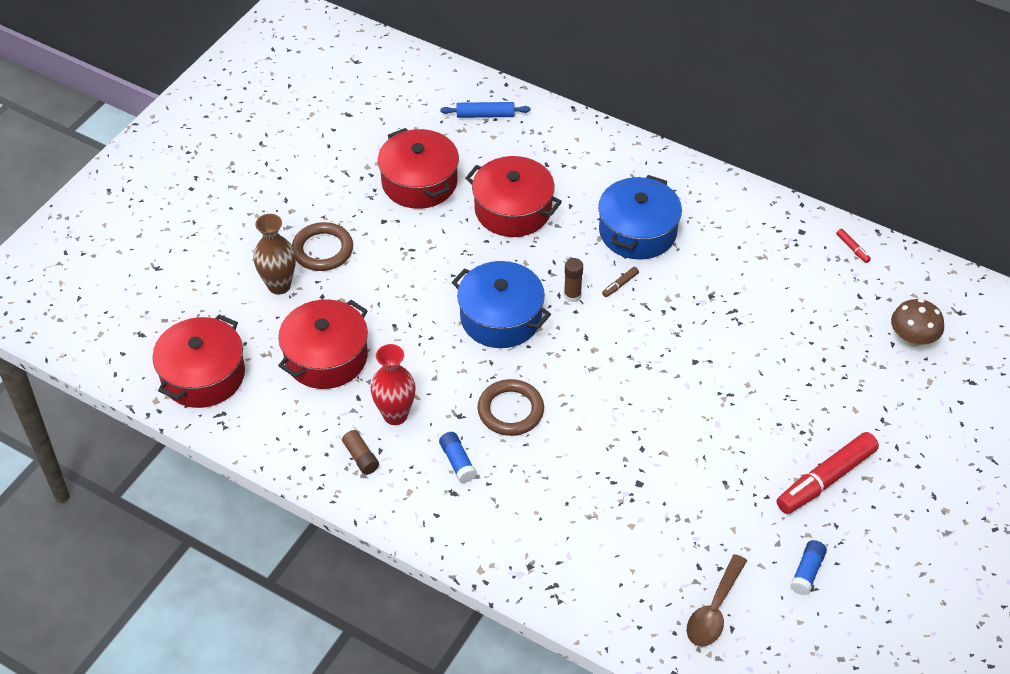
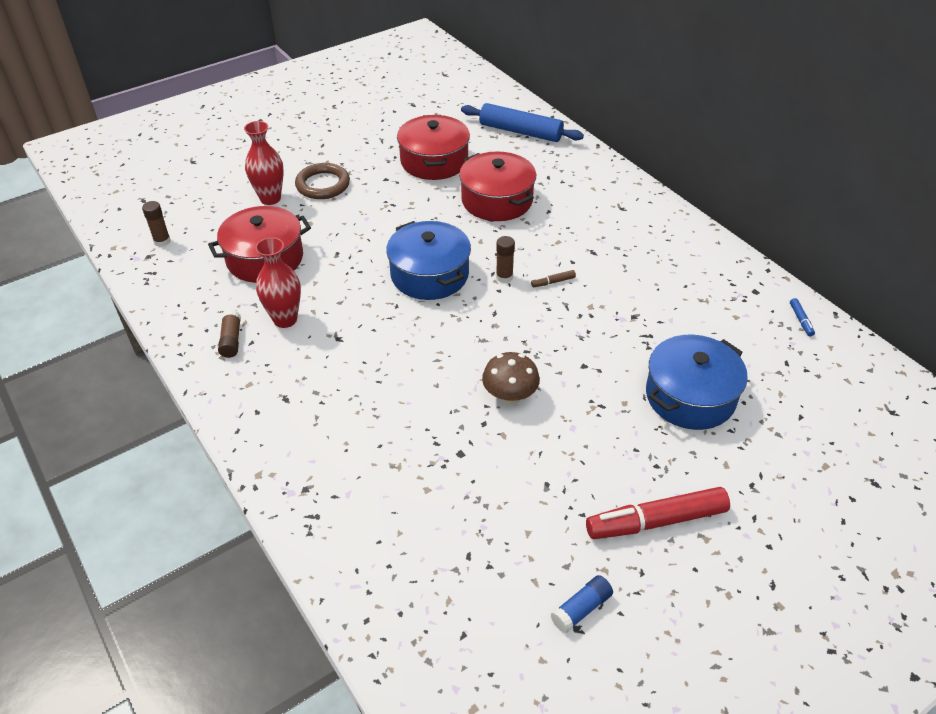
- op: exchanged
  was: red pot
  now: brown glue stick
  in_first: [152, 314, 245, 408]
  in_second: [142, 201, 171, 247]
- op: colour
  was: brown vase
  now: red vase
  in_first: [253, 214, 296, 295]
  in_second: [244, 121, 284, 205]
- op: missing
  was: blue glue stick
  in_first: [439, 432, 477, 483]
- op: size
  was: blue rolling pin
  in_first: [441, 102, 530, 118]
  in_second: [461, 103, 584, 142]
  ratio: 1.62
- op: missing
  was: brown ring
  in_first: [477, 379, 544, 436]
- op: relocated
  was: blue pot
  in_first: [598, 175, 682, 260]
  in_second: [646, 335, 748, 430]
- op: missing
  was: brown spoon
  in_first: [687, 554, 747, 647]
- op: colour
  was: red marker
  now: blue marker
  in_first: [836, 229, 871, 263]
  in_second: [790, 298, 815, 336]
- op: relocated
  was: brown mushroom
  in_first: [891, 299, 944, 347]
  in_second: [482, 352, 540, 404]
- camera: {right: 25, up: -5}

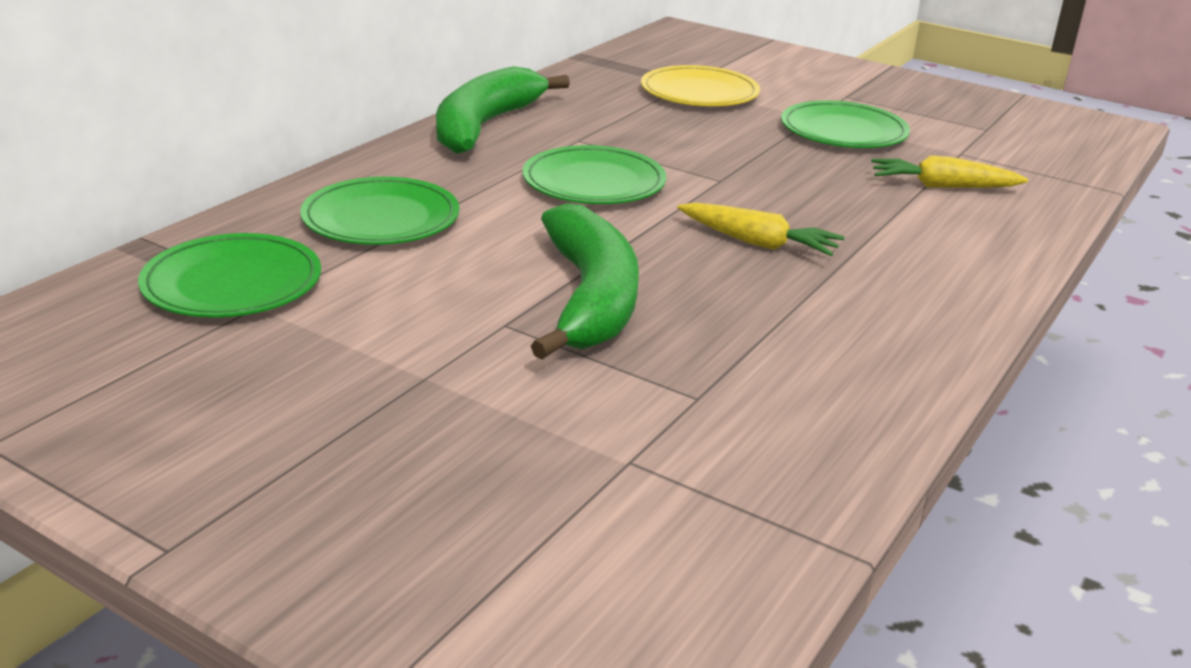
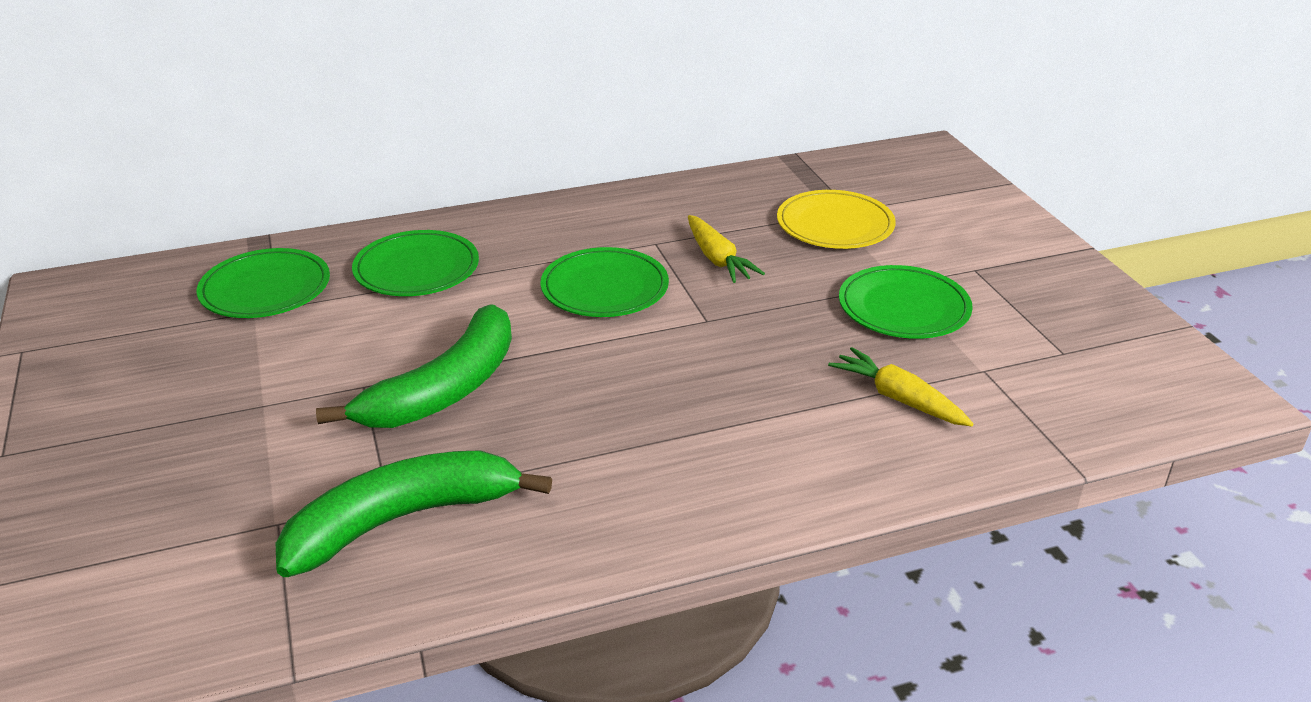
- op: relocated
  was: green banana
  in_first: [436, 66, 570, 154]
  in_second: [276, 450, 552, 577]
- op: relocated
  was: yellow carrot
  in_first: [678, 203, 845, 256]
  in_second: [688, 215, 765, 283]
- camera: {right: 40, up: 5}

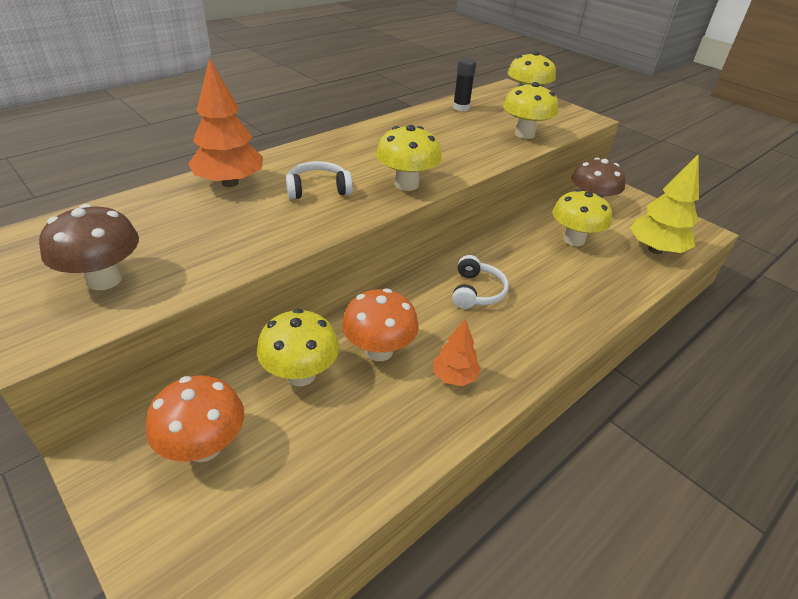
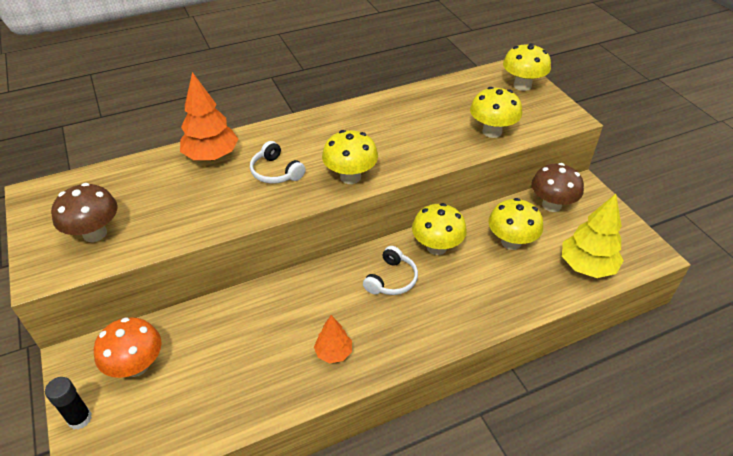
- op: relocated
  was: yellow mushroom
  in_first: [257, 309, 339, 386]
  in_second: [412, 203, 467, 255]
- op: spun
  was: white headphones
  in_first: [286, 161, 353, 199]
  in_second: [250, 141, 306, 184]
  clockwise: -135
- op: missing
  was: orange mushroom
  in_first: [342, 288, 419, 361]
- op: relocated
  was: black glue stick
  in_first: [453, 58, 476, 111]
  in_second: [45, 377, 92, 429]
- camera: {right: 20, up: 5}

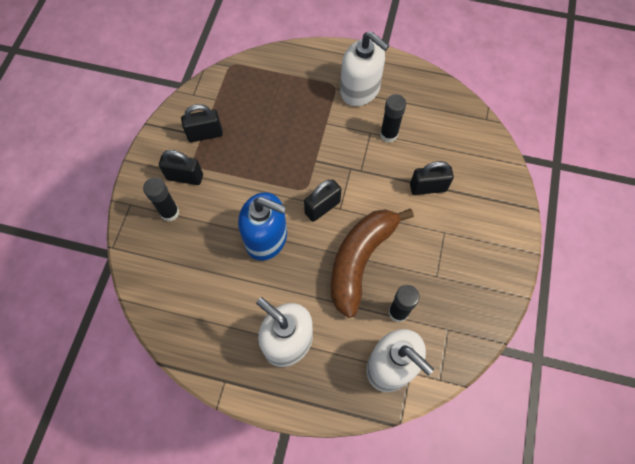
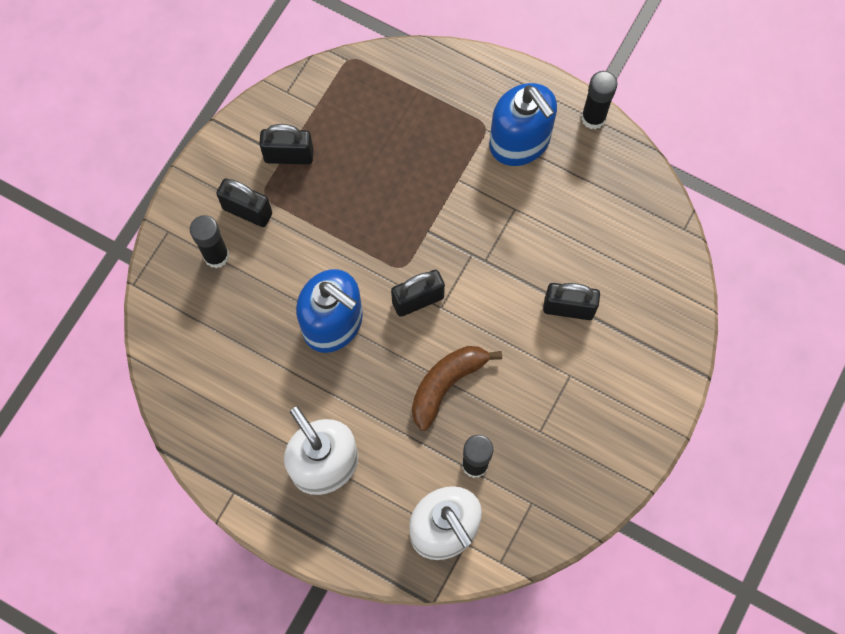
- op: size
  was: brown banana
  in_first: [331, 209, 414, 318]
  in_second: [412, 346, 502, 431]
  ratio: 0.65
- op: colour
  was: white soap dispenser
  now: blue soap dispenser
  in_first: [340, 31, 390, 106]
  in_second: [489, 83, 557, 166]
- op: relocated
  was: black glue stick
  in_first: [380, 94, 406, 143]
  in_second: [581, 71, 617, 130]
- camera: {right: 15, up: 5}

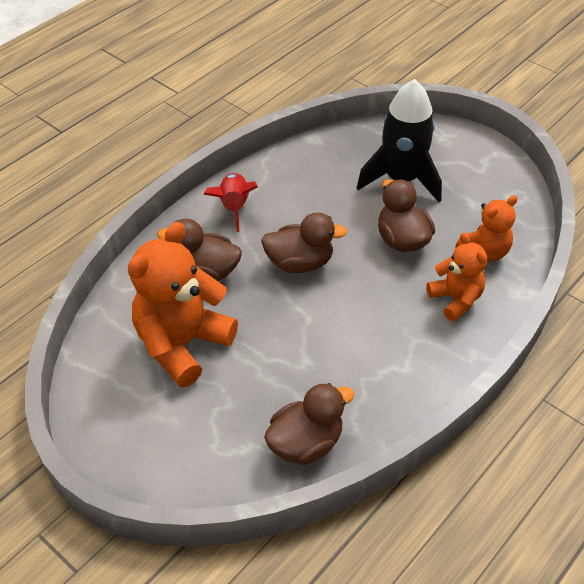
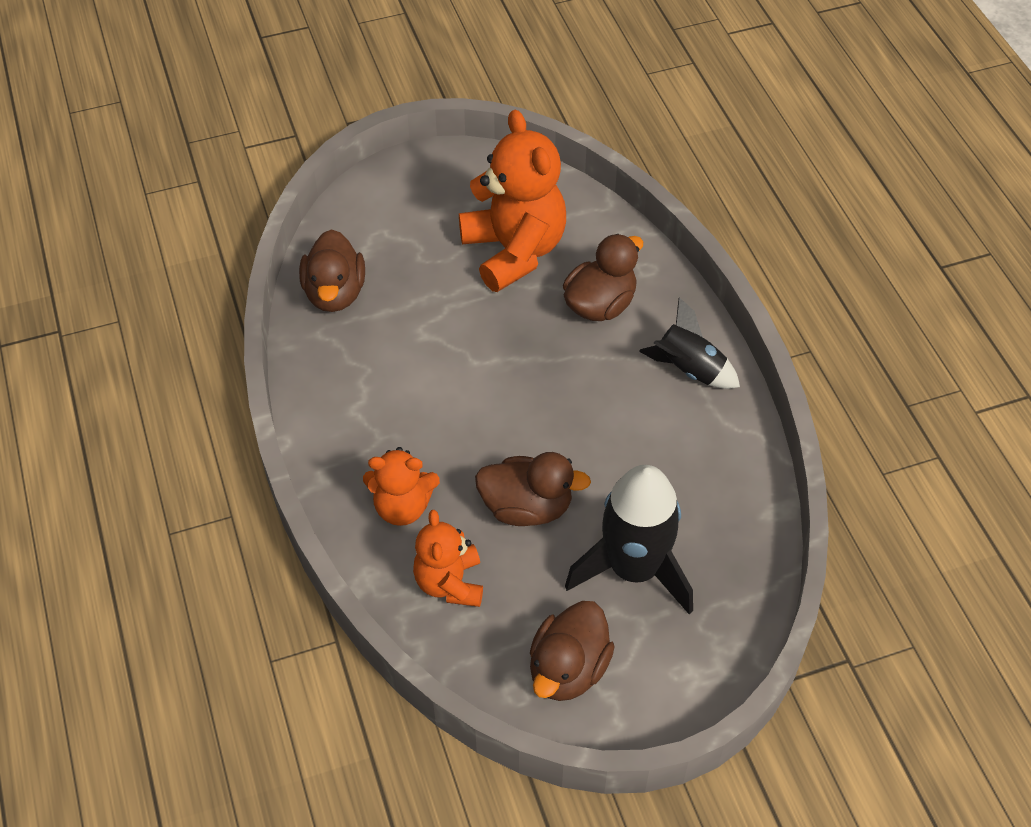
- op: colour
  was: red rocket
  now: black rocket
  in_first: [204, 173, 258, 232]
  in_second: [639, 297, 740, 389]
- op: relocated
  was: brown duck
  in_first: [261, 213, 347, 273]
  in_second: [530, 601, 615, 701]
- camera: {right: 120, up: 5}

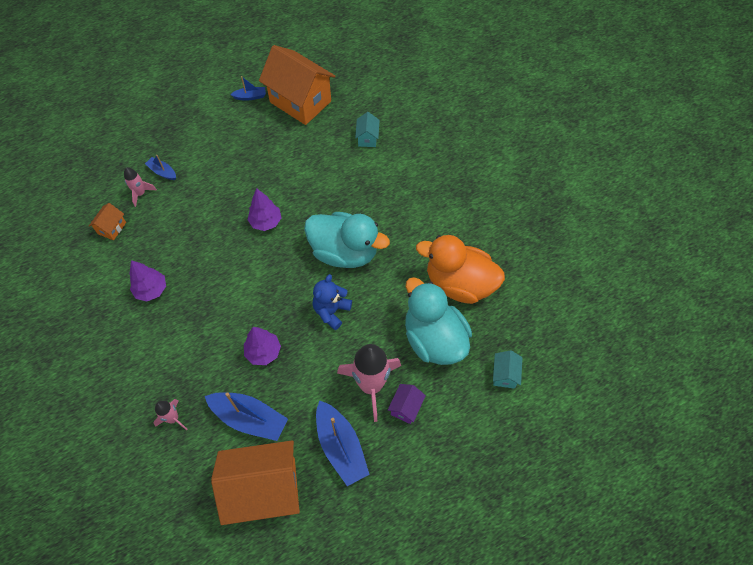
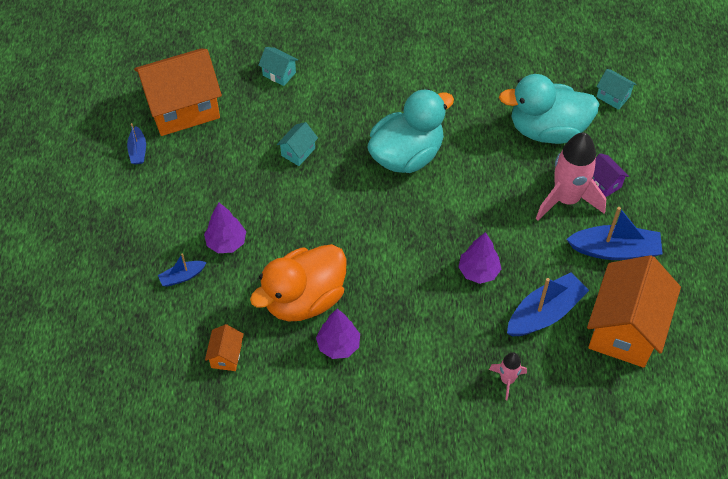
- op: spun
  was: orange house
  in_first: [89, 203, 126, 240]
  in_second: [205, 324, 244, 371]
  clockwise: 45
- op: missing
  was: pink rocket
  in_first: [124, 167, 157, 207]
- op: spun
  was: blue boat
  in_first: [230, 76, 266, 101]
  in_second: [127, 123, 146, 164]
  clockwise: 150
- op: relocated
  was: purple tree
  in_first: [248, 188, 281, 231]
  in_second: [204, 202, 246, 253]
- op: missing
  was: blue teddy bear
  in_first: [313, 274, 352, 330]
- op: relocated
  was: orange duck
  in_first: [416, 235, 505, 304]
  in_second: [250, 244, 346, 321]
- op: appeared
  now: turquoise house
  in_second: [277, 122, 318, 166]
- camera: {right: -60, up: -5}

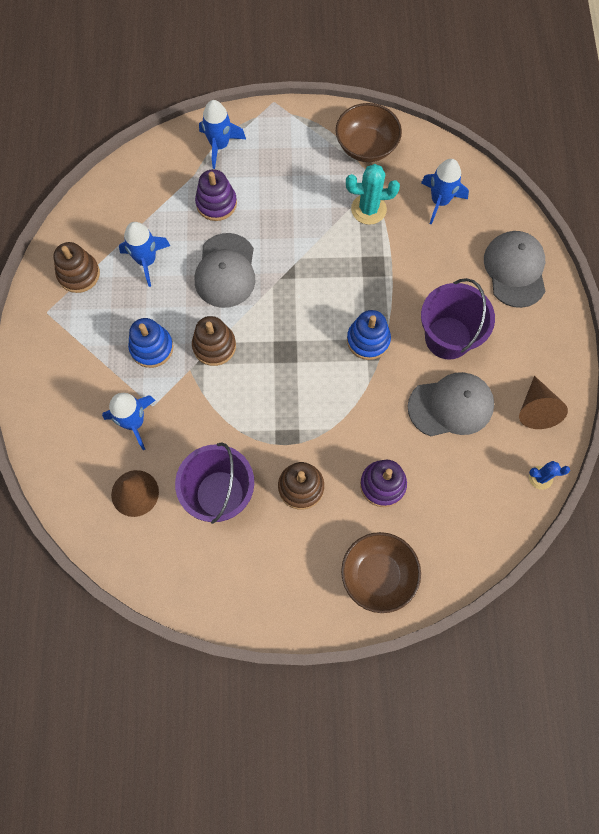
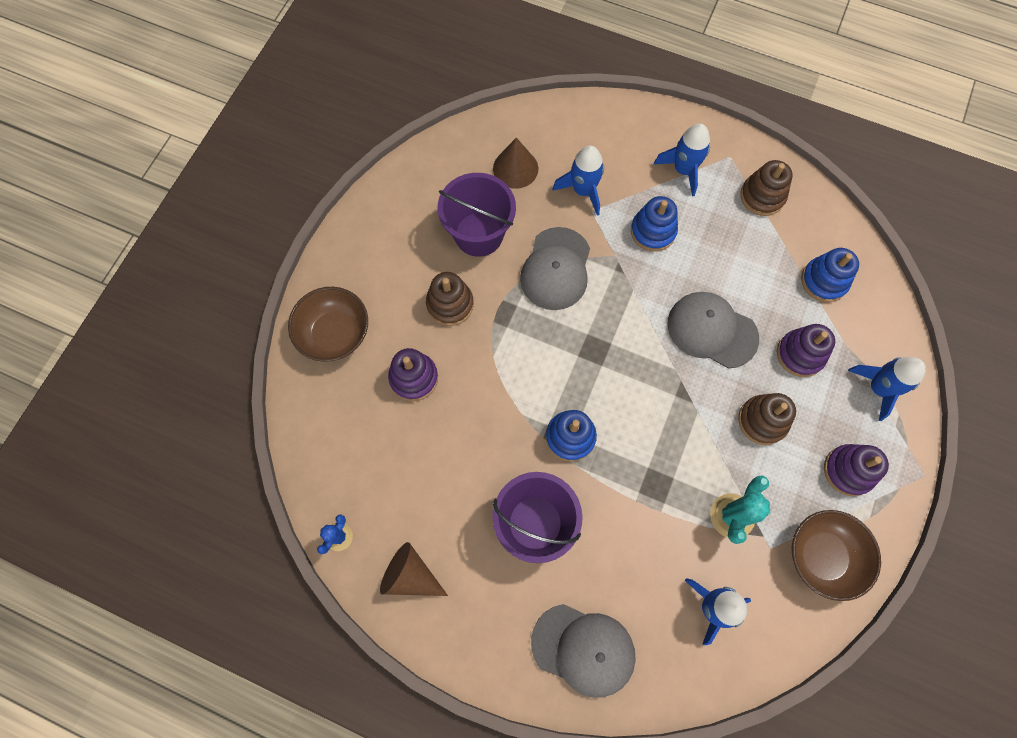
- op: relocated
  was: blue rocket
  in_first: [119, 222, 171, 287]
  in_second: [653, 124, 710, 197]
- op: relocated
  was: brown stacking toy
  in_first: [192, 316, 236, 366]
  in_second: [738, 393, 796, 445]
- op: relocated
  was: grey cap
  in_first: [408, 372, 494, 436]
  in_second: [520, 227, 590, 310]
- op: appeared
  now: blue stacking toy
  in_second: [801, 248, 859, 302]
- op: appeared
  now: purple stacking toy
  in_second: [824, 444, 889, 496]
- camera: {right: 115, up: 0}

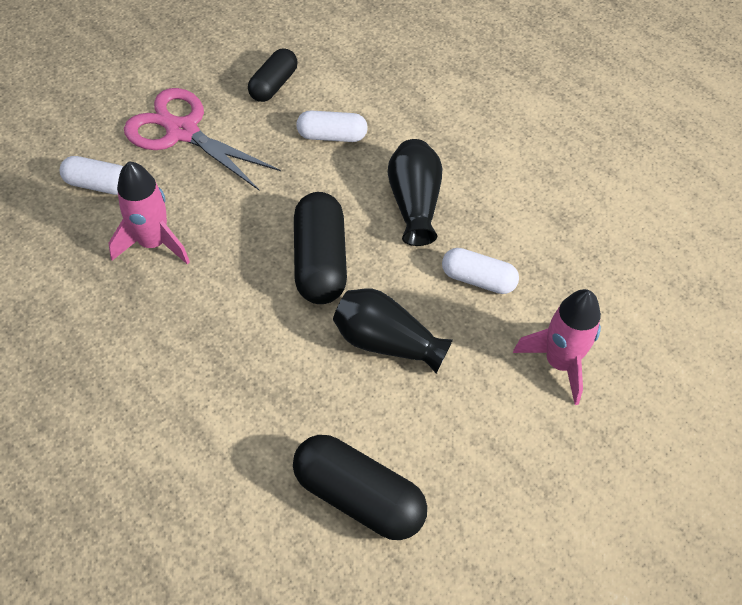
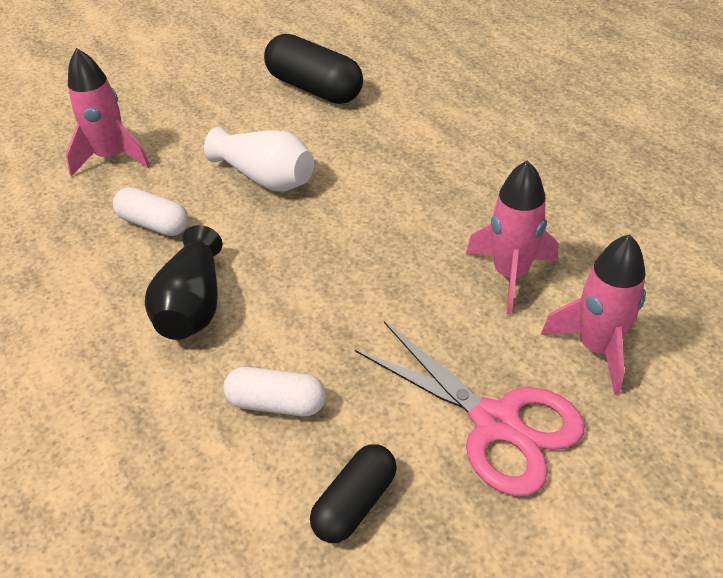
- op: exchanged
  was: white capsule
  now: pink rocket
  in_first: [60, 156, 123, 195]
  in_second: [541, 234, 646, 395]
- op: missing
  was: black capsule
  in_first: [294, 192, 347, 304]
- op: colour
  was: black vase
  now: white vase
  in_first: [333, 289, 453, 373]
  in_second: [204, 127, 314, 192]
- camera: {right: -170, up: -10}

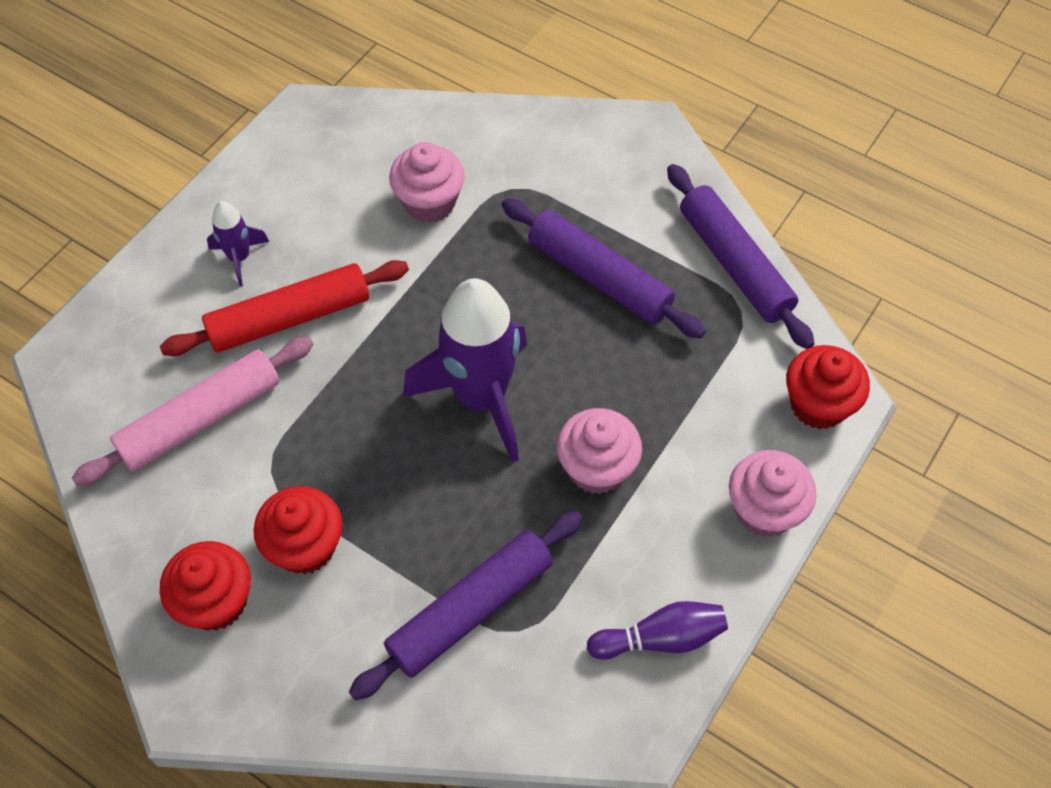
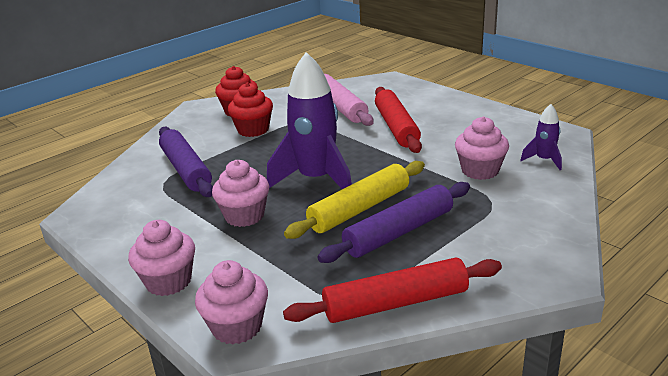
- op: relocated
  was: purple rocket
  in_first: [207, 201, 269, 286]
  in_second: [520, 104, 562, 170]
- op: missing
  was: purple bowling pin
  in_first: [587, 601, 728, 660]
- op: colour
  was: purple rolling pin
  now: red rolling pin
  in_first: [667, 164, 815, 349]
  in_second: [283, 258, 502, 323]
- op: colour
  was: red cupcake
  now: pink cupcake
  in_first: [786, 345, 870, 429]
  in_second: [195, 260, 268, 345]
- op: appeared
  now: yellow rolling pin
  in_second: [284, 161, 425, 239]
- camera: {right: 105, up: -30}

